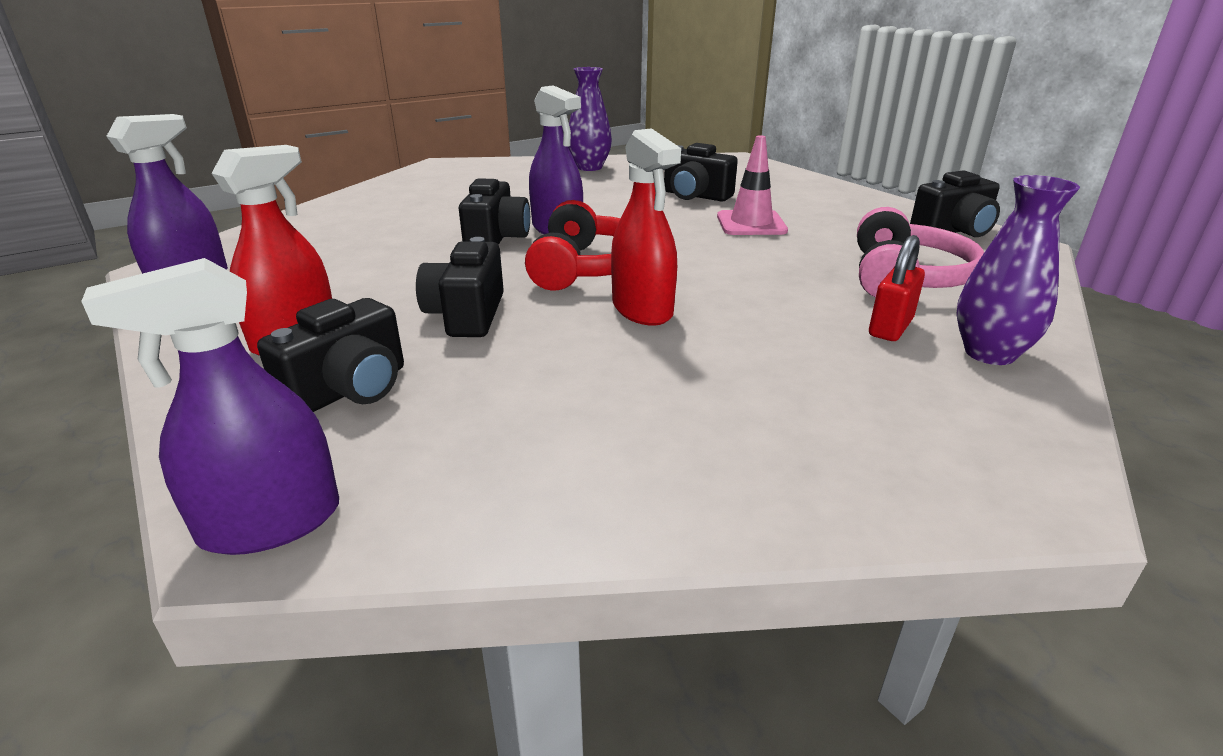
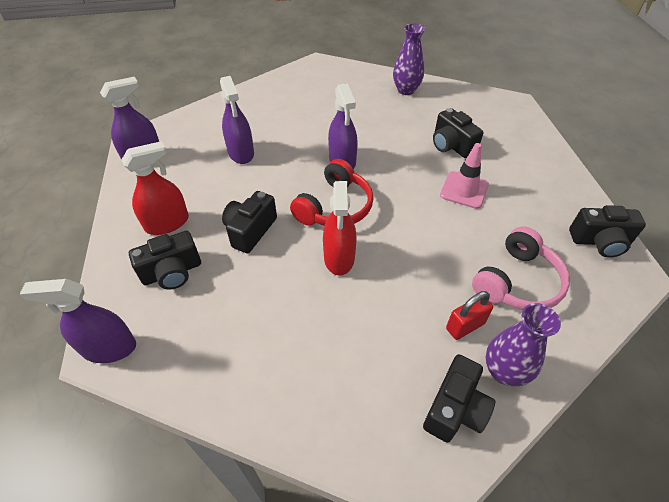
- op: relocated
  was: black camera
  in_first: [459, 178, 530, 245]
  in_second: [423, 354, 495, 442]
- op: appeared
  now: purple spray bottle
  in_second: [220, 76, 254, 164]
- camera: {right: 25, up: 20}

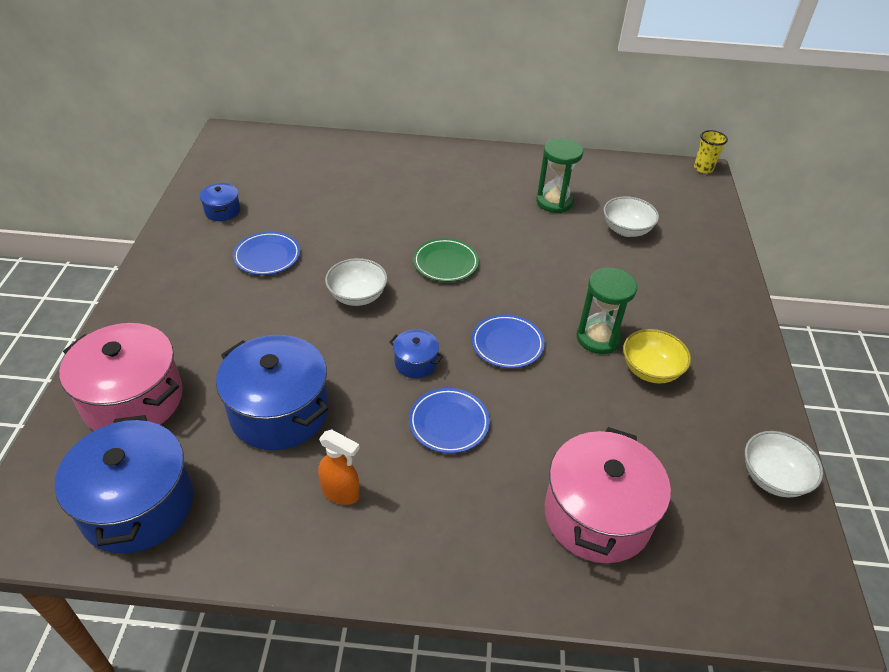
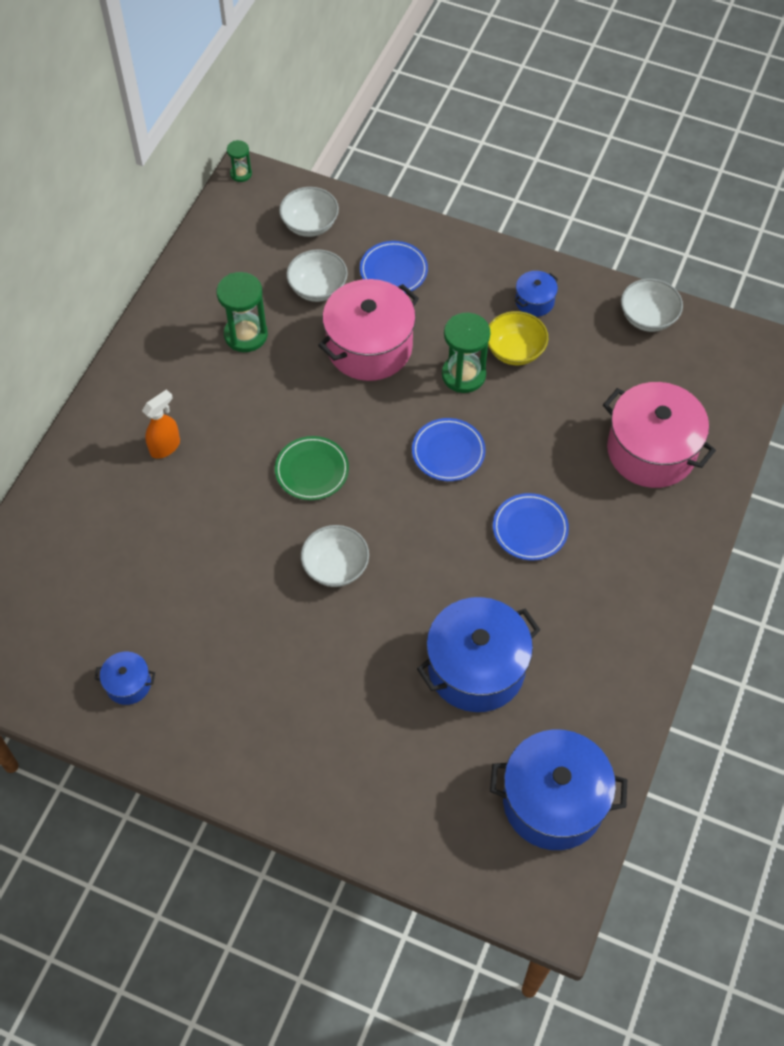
- op: relocated
  was: pink pot
  in_first: [59, 323, 183, 431]
  in_second: [318, 279, 419, 381]
- op: relocated
  was: blue plate
  in_first: [233, 232, 300, 275]
  in_second: [360, 241, 428, 292]
- op: relocated
  was: orange spray bottle
  in_first: [318, 430, 360, 505]
  in_second: [142, 389, 180, 459]
- op: relocated
  was: blue pot
  in_first: [389, 329, 443, 378]
  in_second: [515, 271, 558, 317]
- op: exchanged
  was: yellow cup
  now: green hourglass
  in_first: [694, 130, 728, 174]
  in_second: [227, 140, 252, 182]
- op: appeared
  now: white bowl
  in_second: [279, 187, 339, 237]
- camera: {right: -70, up: 15}

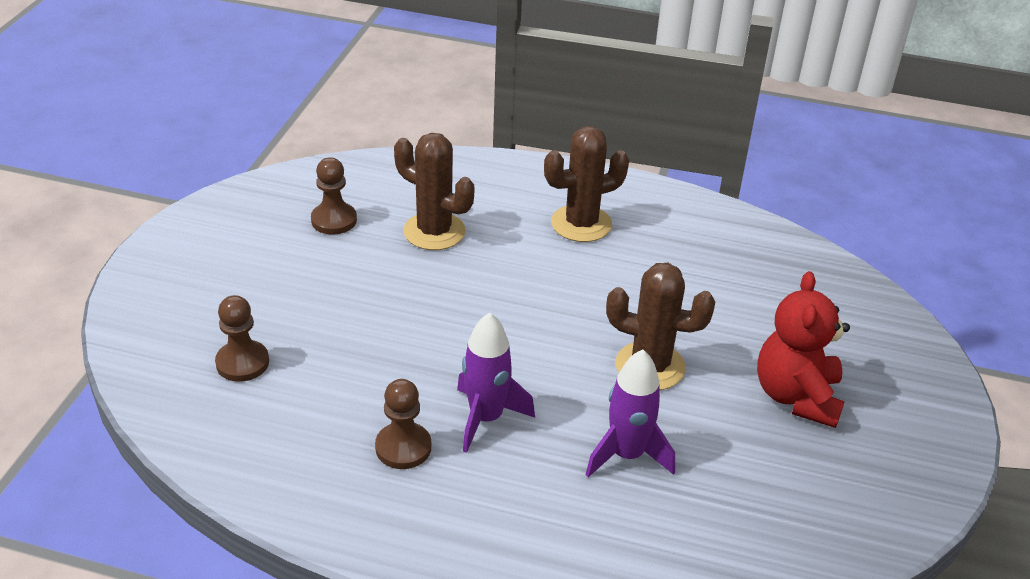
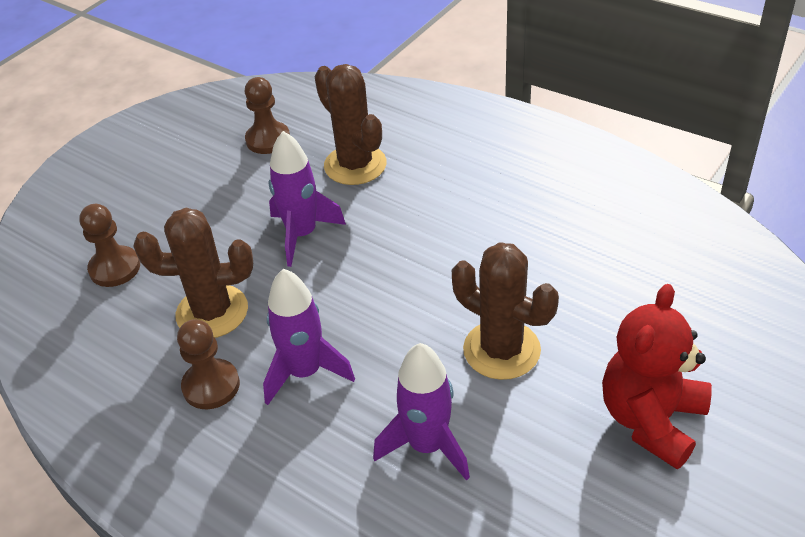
- op: relocated
  was: brown cactus
  in_first: [544, 126, 629, 242]
  in_second: [133, 208, 253, 338]
- op: appeared
  now: purple rocket
  in_second: [269, 131, 346, 267]
- camera: {right: 25, up: 5}

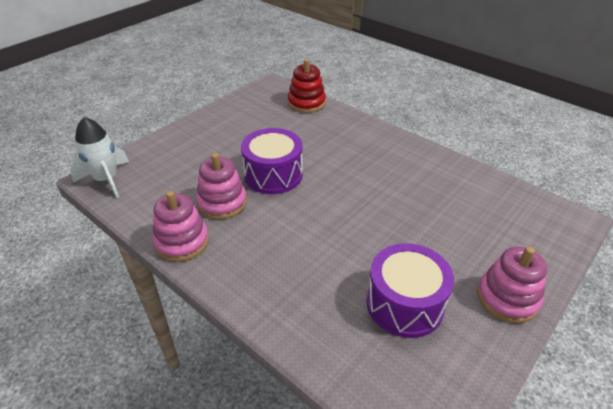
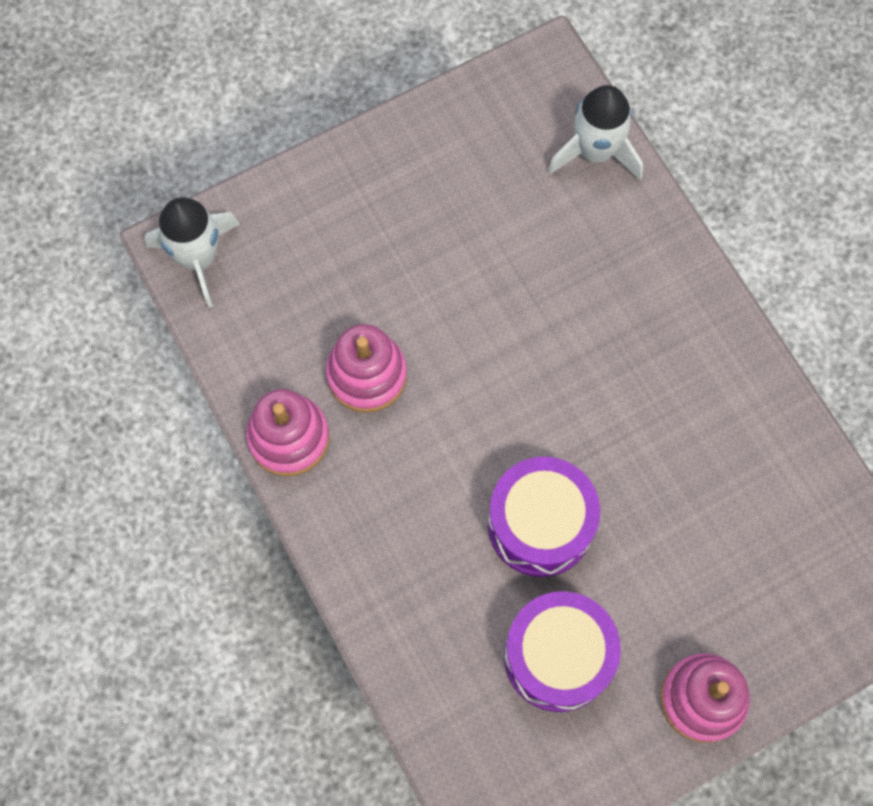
- op: relocated
  was: purple drum
  in_first: [241, 128, 303, 194]
  in_second: [488, 457, 600, 577]
- op: exchanged
  was: red stacking toy
  now: white rocket
  in_first: [288, 59, 326, 113]
  in_second: [548, 85, 643, 180]
- camera: {right: 20, up: 30}

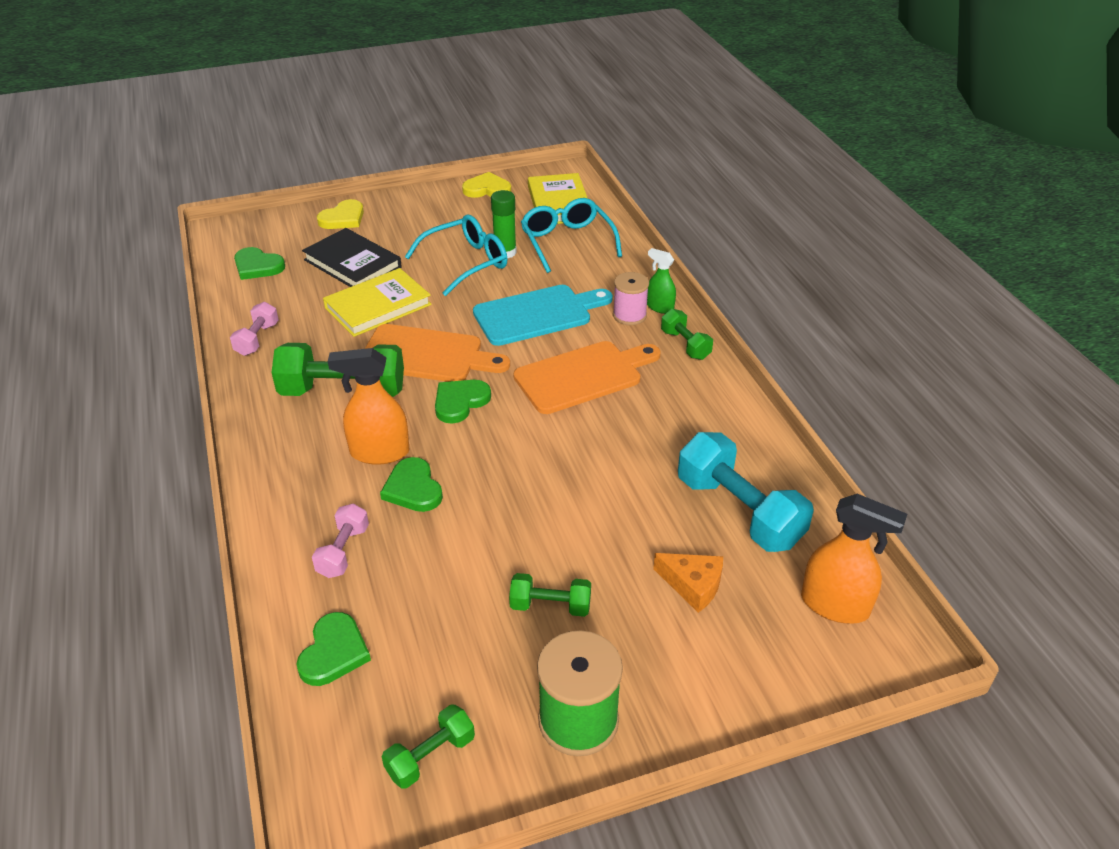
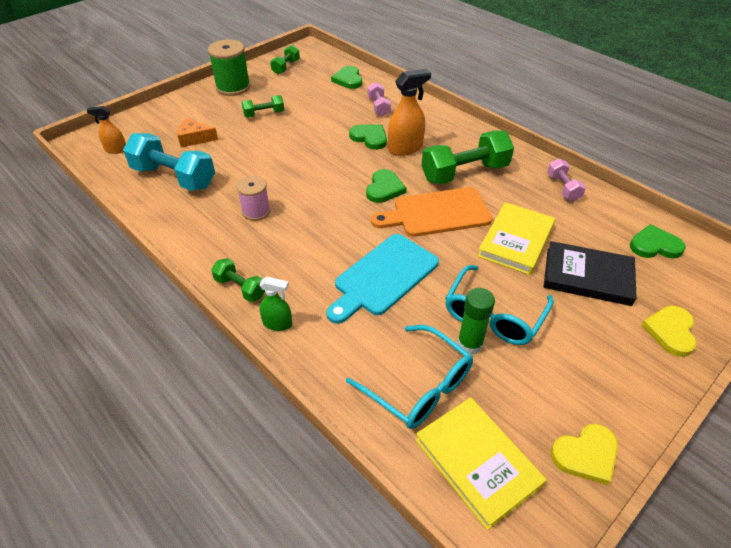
- op: missing
  was: orange cutting board
  in_first: [513, 341, 661, 414]
- op: relocated
  was: pink spool
  in_first: [613, 272, 649, 325]
  in_second: [236, 176, 270, 221]
- op: size
  was: orange spray bottle
  in_first: [801, 494, 907, 624]
  in_second: [87, 106, 126, 154]
  ratio: 0.59
- camera: {right: 155, up: 5}

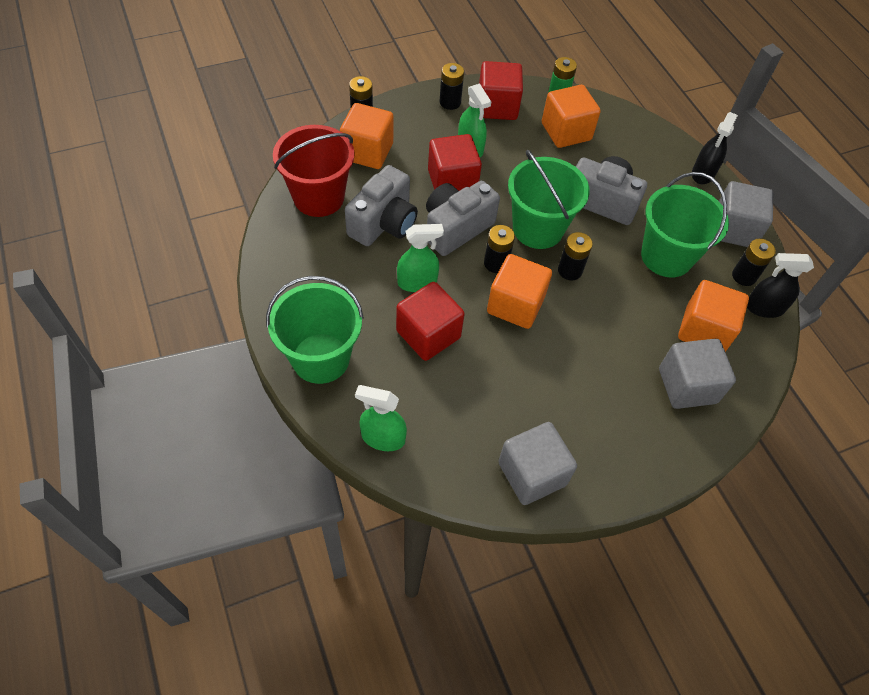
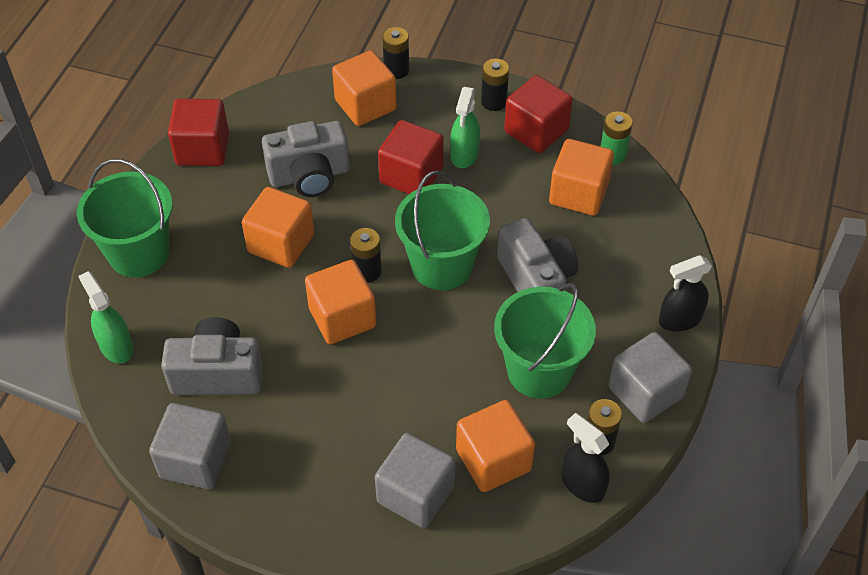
- op: missing
  was: red bucket
  in_first: [273, 125, 354, 217]
- op: relocated
  was: red cube
  in_first: [396, 282, 465, 361]
  in_second: [168, 99, 229, 166]
- op: exchanged
  was: green spray bottle
  now: orange cube
  in_first: [397, 224, 444, 292]
  in_second: [242, 187, 314, 268]
- op: relocated
  was: grey camera
  in_first: [426, 181, 500, 256]
  in_second: [161, 317, 263, 395]
- op: missing
  was: black battery
  in_first: [558, 232, 593, 280]
- camera: {right: 45, up: -5}

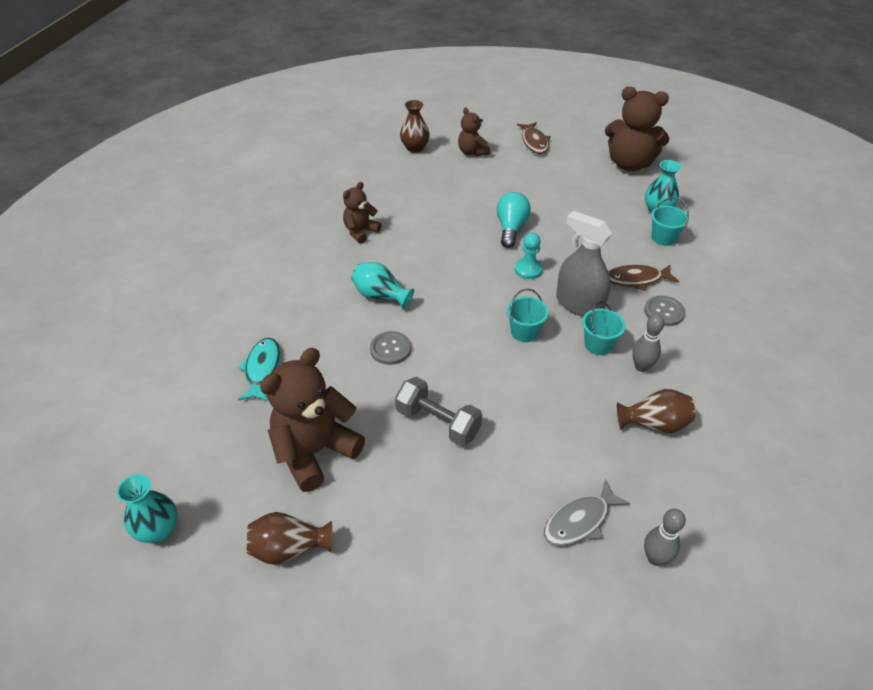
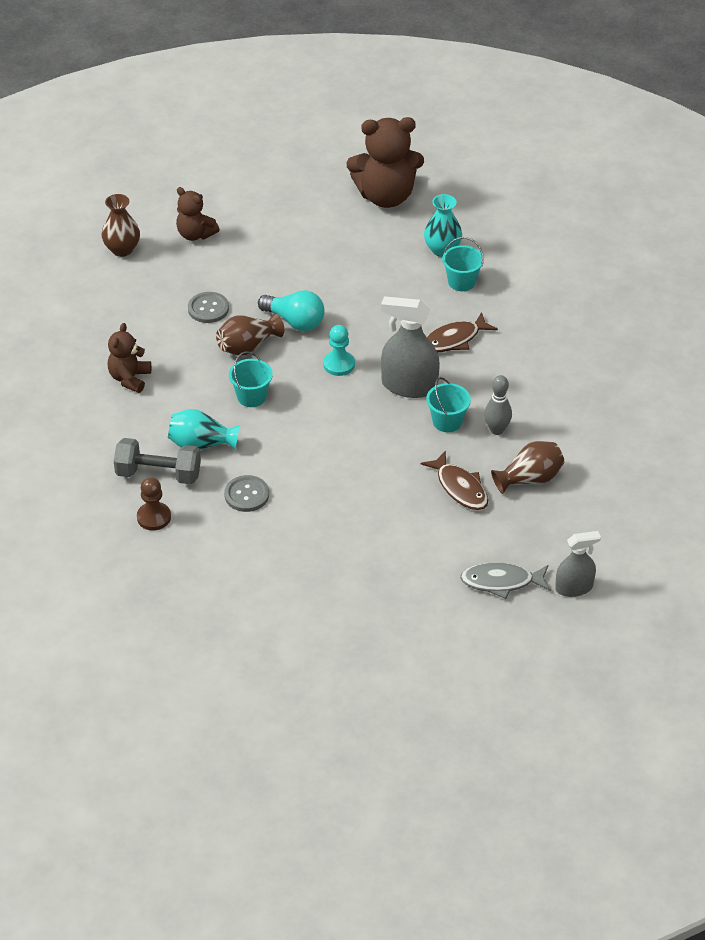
- op: missing
  was: turquoise vase
  in_first: [117, 474, 177, 543]
- op: missing
  was: turquoise fish
  in_first: [238, 338, 281, 401]
- op: relocated
  was: brown vase
  in_first: [247, 512, 332, 565]
  in_second: [216, 313, 284, 355]
- op: missing
  was: brown teddy bear
  in_first: [260, 348, 365, 492]
- op: relocated
  was: grey dumbbell
  in_first: [395, 377, 482, 446]
  in_second: [114, 438, 201, 484]
- op: spun
  was: turquoise light bulb
  in_first: [496, 192, 531, 248]
  in_second: [258, 290, 325, 331]
  clockwise: 135
- op: relocated
  was: turquoise bucket
  in_first: [507, 289, 549, 342]
  in_second: [229, 352, 273, 407]
- op: relocated
  was: brown fish
  in_first: [517, 122, 551, 154]
  in_second: [421, 450, 488, 510]
- op: spun
  was: grey fish
  in_first: [544, 479, 630, 546]
  in_second: [460, 562, 551, 599]
  clockwise: 60
- op: relocated
  was: grey button
  in_first: [644, 296, 685, 326]
  in_second: [188, 292, 229, 323]
- op: exchanged
  was: grey bowling pin
  now: grey spray bottle
  in_first: [644, 509, 686, 566]
  in_second: [555, 531, 601, 597]
- op: appeared
  now: brown pawn
  in_second: [137, 477, 171, 530]
- camera: {right: -25, up: 0}

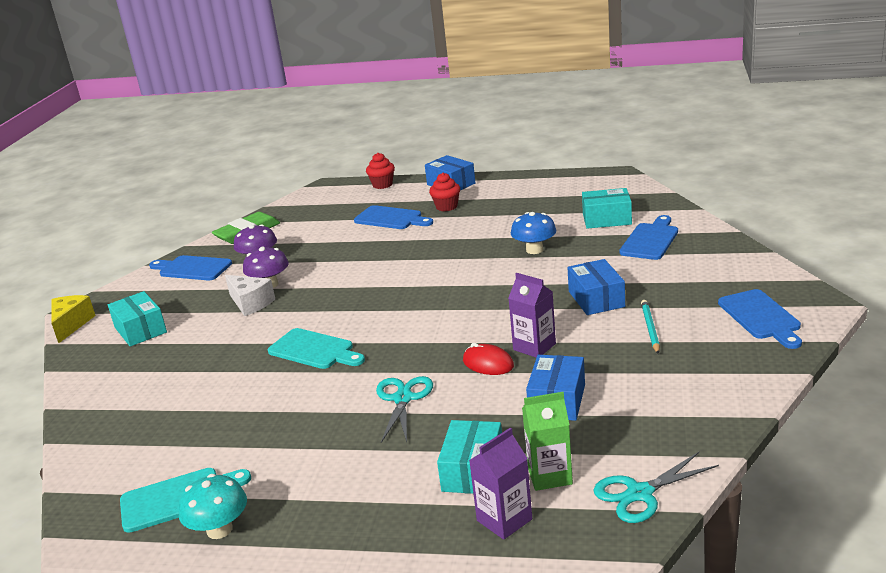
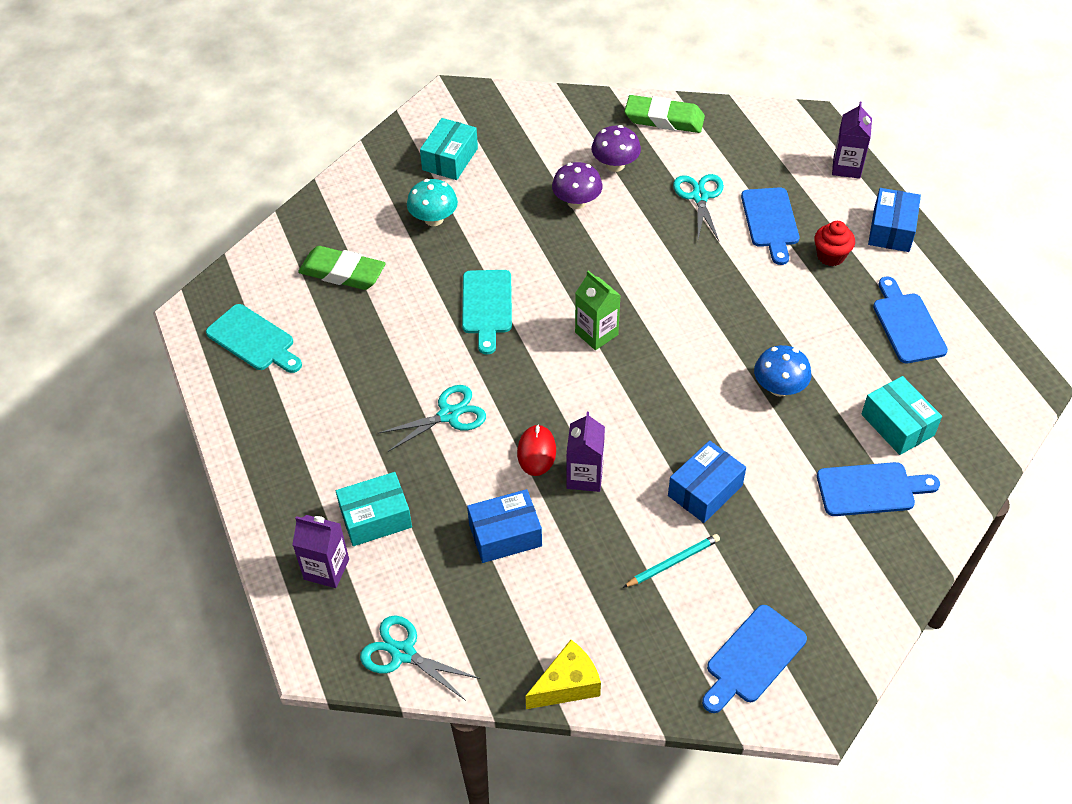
- op: relocated
  was: yellow cheese
  in_first: [51, 295, 96, 343]
  in_second: [525, 640, 601, 709]
- op: relocated
  was: blue cutting board
  in_first: [149, 255, 232, 280]
  in_second: [873, 277, 948, 363]
- op: relocated
  was: turquoise mushroom
  in_first: [179, 474, 247, 539]
  in_second: [407, 179, 458, 226]
- op: missing
  was: white cheese
  in_first: [225, 275, 275, 316]
- op: exchanged
  was: red cupcake
  now: purple carton
  in_first: [366, 153, 395, 189]
  in_second: [832, 102, 872, 179]
- op: relocated
  was: green carton
  in_first: [522, 392, 573, 491]
  in_second: [575, 270, 621, 350]
- op: appeared
  now: green eraser
  in_second: [298, 246, 386, 290]
- op: appeared
  now: turquoise scissors
  in_second: [673, 174, 724, 241]
- camera: {right: 55, up: 25}

